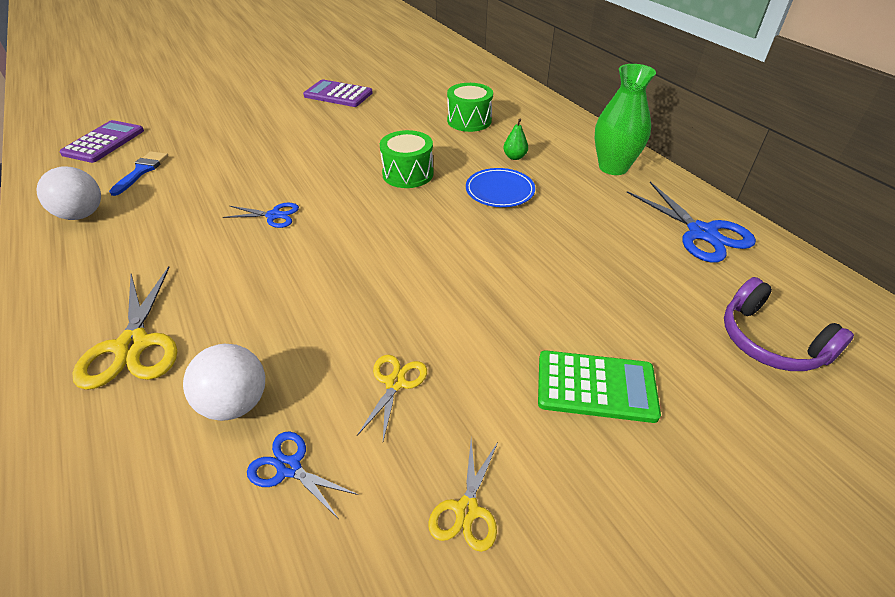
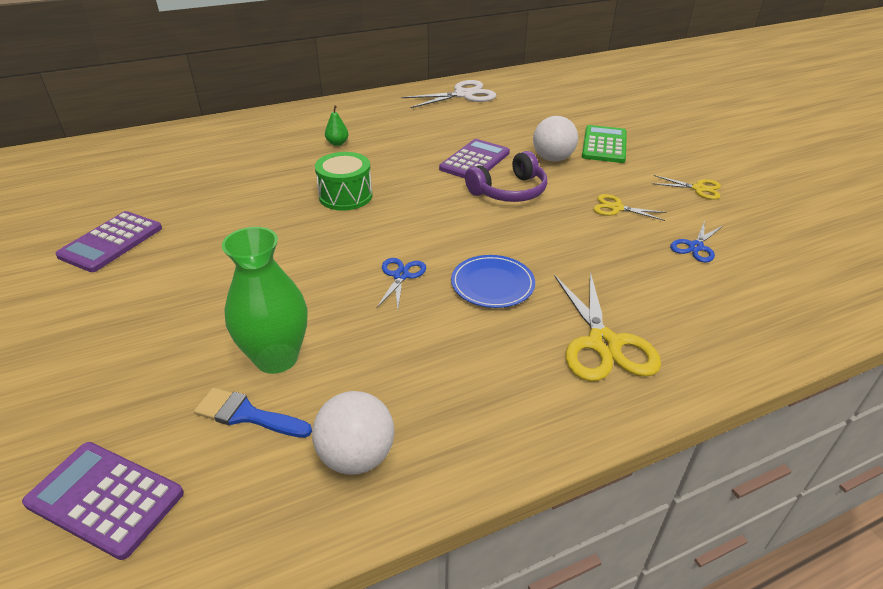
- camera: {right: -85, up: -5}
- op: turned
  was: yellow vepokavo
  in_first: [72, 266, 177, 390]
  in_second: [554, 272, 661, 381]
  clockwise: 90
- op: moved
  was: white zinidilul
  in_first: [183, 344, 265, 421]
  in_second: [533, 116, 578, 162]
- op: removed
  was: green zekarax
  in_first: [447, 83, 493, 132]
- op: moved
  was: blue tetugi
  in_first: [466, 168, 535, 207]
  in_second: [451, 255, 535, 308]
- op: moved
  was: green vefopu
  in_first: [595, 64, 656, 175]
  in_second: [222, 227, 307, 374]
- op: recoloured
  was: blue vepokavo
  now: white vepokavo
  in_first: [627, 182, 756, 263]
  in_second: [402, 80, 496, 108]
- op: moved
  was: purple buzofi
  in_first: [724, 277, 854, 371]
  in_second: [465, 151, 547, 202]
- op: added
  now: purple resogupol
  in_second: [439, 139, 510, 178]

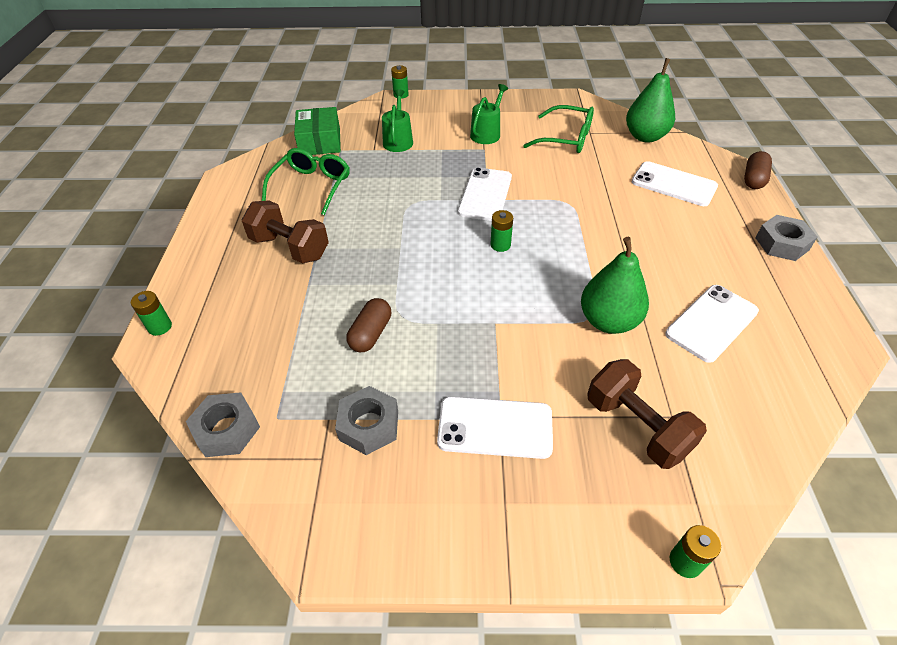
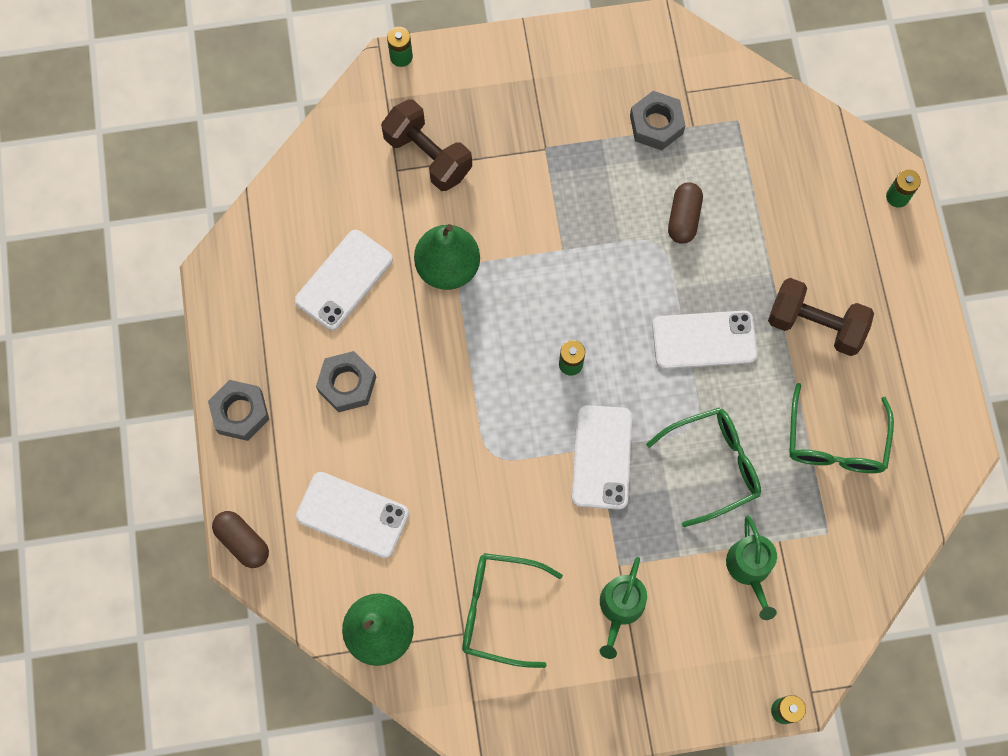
- camera: {right: 170, up: 25}
- op: moved
  was: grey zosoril
  in_first: [186, 392, 260, 457]
  in_second: [316, 351, 376, 412]
- op: removed
  was: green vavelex
  in_first: [294, 107, 341, 155]
- op: moved
  was: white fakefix
  in_first: [437, 397, 553, 459]
  in_second: [652, 311, 757, 369]
- op: turned
  was: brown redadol
  in_first: [744, 151, 772, 189]
  in_second: [212, 511, 269, 568]
  clockwise: -60
- op: added
  now: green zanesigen
  in_second: [646, 408, 761, 527]

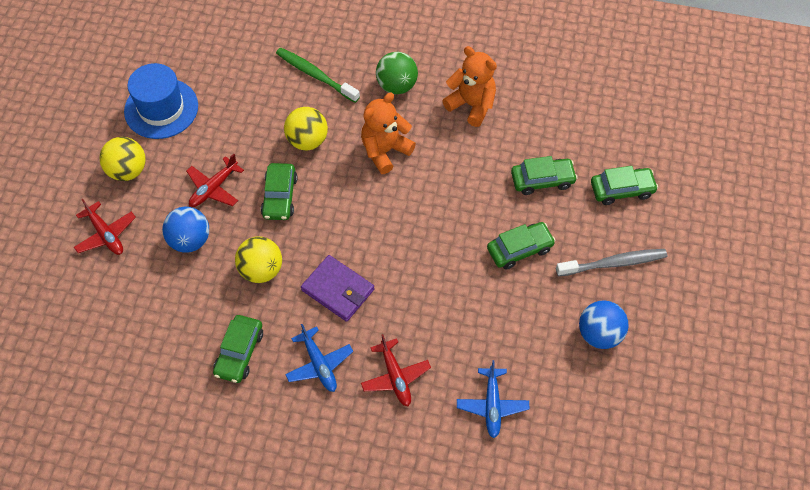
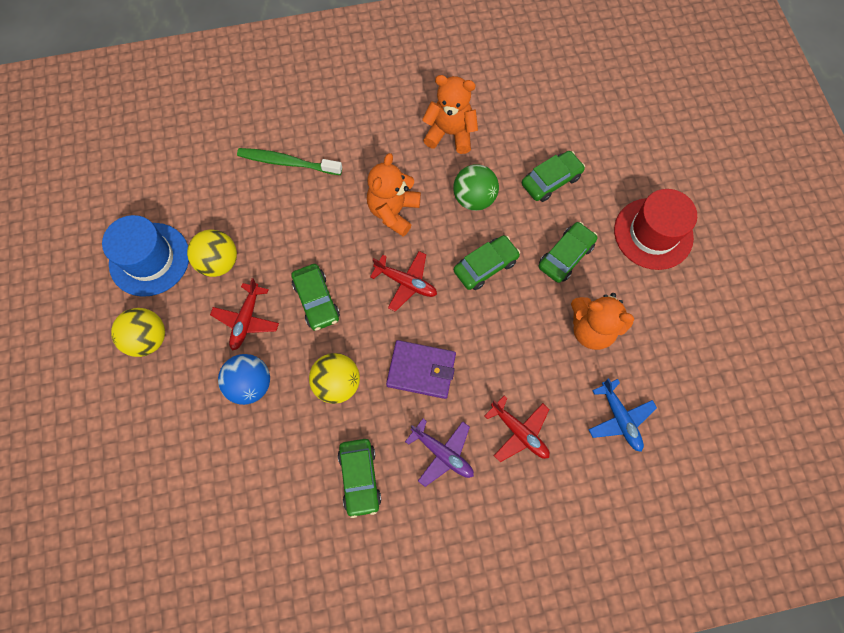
- camera: {right: -25, up: 10}
- op: moved
  was: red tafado
  in_first: [74, 199, 136, 255]
  in_second: [370, 251, 437, 312]
- op: moved
  was: yellow zinidilul
  in_first: [284, 107, 328, 150]
  in_second: [187, 230, 237, 277]
- op: recoloured
  was: blue tafado
  now: purple tafado
  in_first: [285, 324, 353, 392]
  in_second: [405, 418, 474, 487]
- op: moved
  was: green zinidilul
  in_first: [376, 52, 418, 94]
  in_second: [453, 164, 499, 211]
- op: replaced
  was: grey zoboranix
  now: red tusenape
  in_first: [556, 249, 667, 276]
  in_second: [614, 189, 697, 270]
- op: removed
  was: blue zinidilul
  in_first: [579, 300, 629, 349]
- op: moved
  was: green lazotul
  in_first: [591, 166, 658, 205]
  in_second: [453, 235, 520, 290]
- op: added
  now: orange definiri
  in_second: [571, 293, 634, 350]

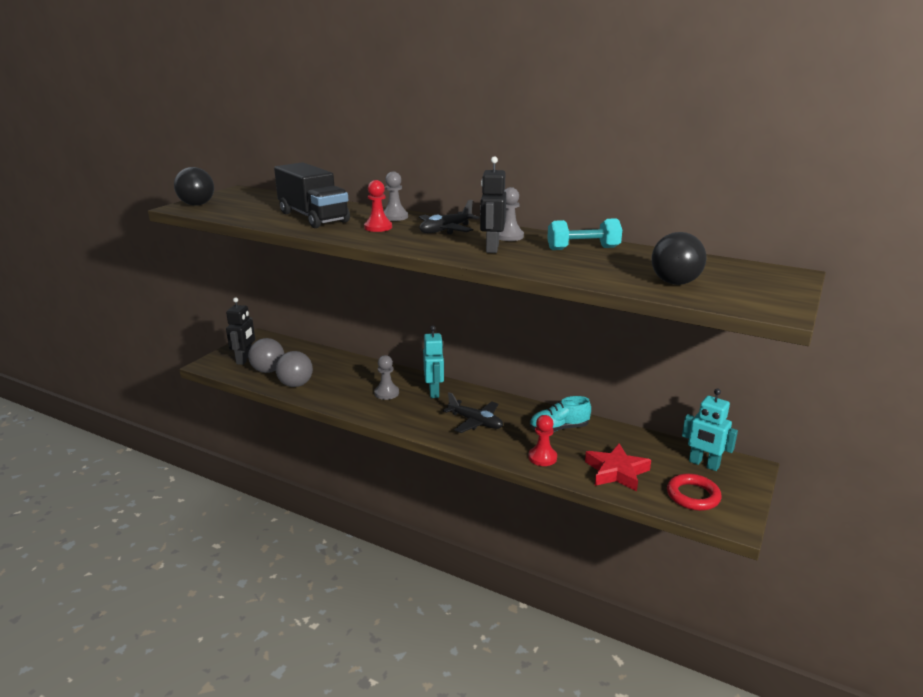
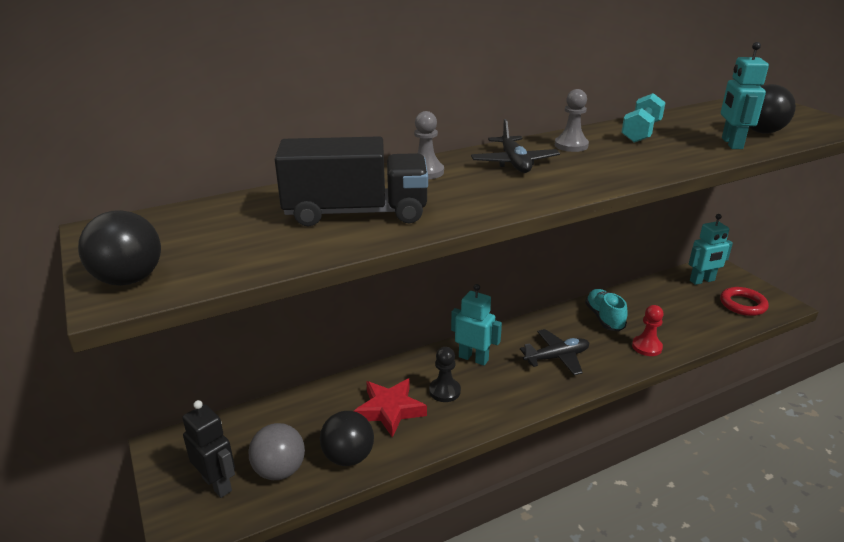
- camera: {right: -55, up: 5}
- op: recoloured
  was: grey zinidilul
  now: black zinidilul
  in_first: [276, 351, 313, 387]
  in_second: [320, 411, 374, 466]
- op: removed
  was: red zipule
  in_first: [364, 180, 392, 232]
- op: recoloured
  was: grey zipule
  now: black zipule
  in_first: [374, 355, 399, 400]
  in_second: [429, 347, 461, 402]
- op: removed
  was: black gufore
  in_first: [480, 156, 506, 253]
- op: turned
  was: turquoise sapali
  in_first: [530, 396, 591, 432]
  in_second: [585, 289, 628, 331]
  clockwise: 150
- op: moved
  was: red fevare
  in_first: [585, 444, 651, 492]
  in_second: [354, 378, 427, 438]
- op: added
  now: turquoise gufore
  in_second: [721, 42, 769, 149]

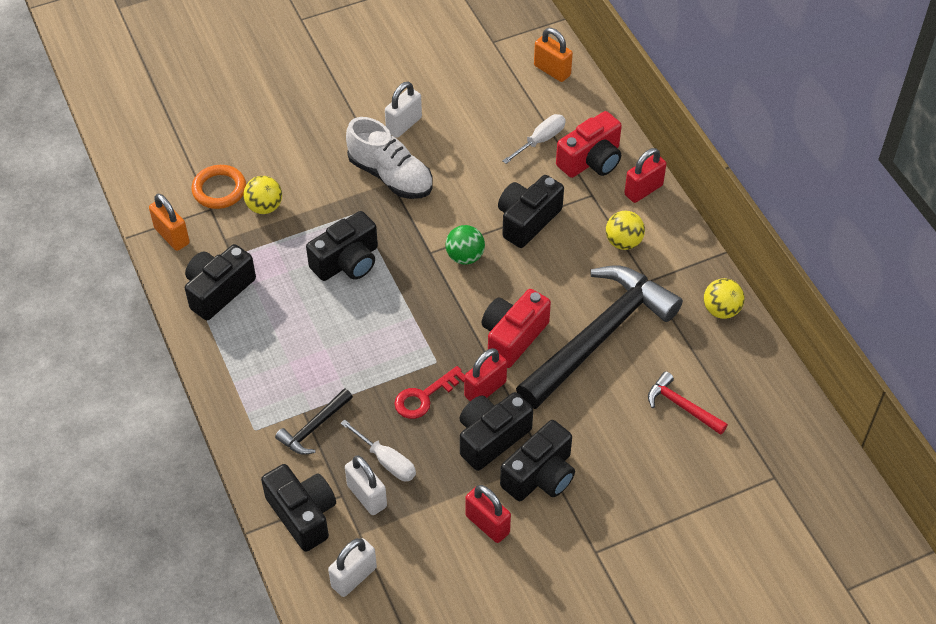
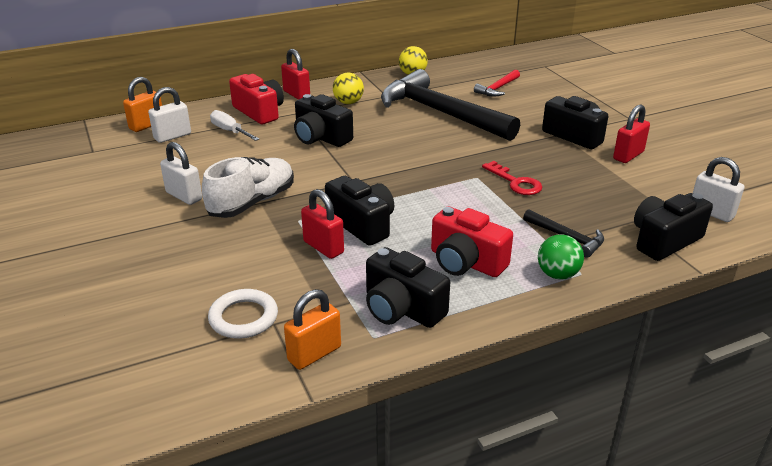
- camera: {right: -90, up: -20}
- op: recoloured
  was: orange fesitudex
  now: white fesitudex
  in_first: [191, 165, 246, 209]
  in_second: [208, 289, 278, 339]
- op: removed
  was: yellow zinidilul
  in_first: [243, 176, 282, 214]
- op: removed
  was: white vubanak
  in_first: [340, 419, 416, 481]
- op: moved
  was: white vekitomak
  in_first: [345, 456, 387, 515]
  in_second: [148, 87, 191, 143]
- op: moved
  was: green zinidilul
  in_first: [446, 225, 485, 265]
  in_second: [538, 234, 584, 280]
- op: removed
  was: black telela
  in_first: [459, 392, 533, 471]
- op: moved
  was: red vekitomak
  in_first: [464, 348, 507, 401]
  in_second: [301, 189, 344, 259]
- op: moved
  was: red telela
  in_first: [482, 289, 551, 368]
  in_second: [431, 207, 513, 277]

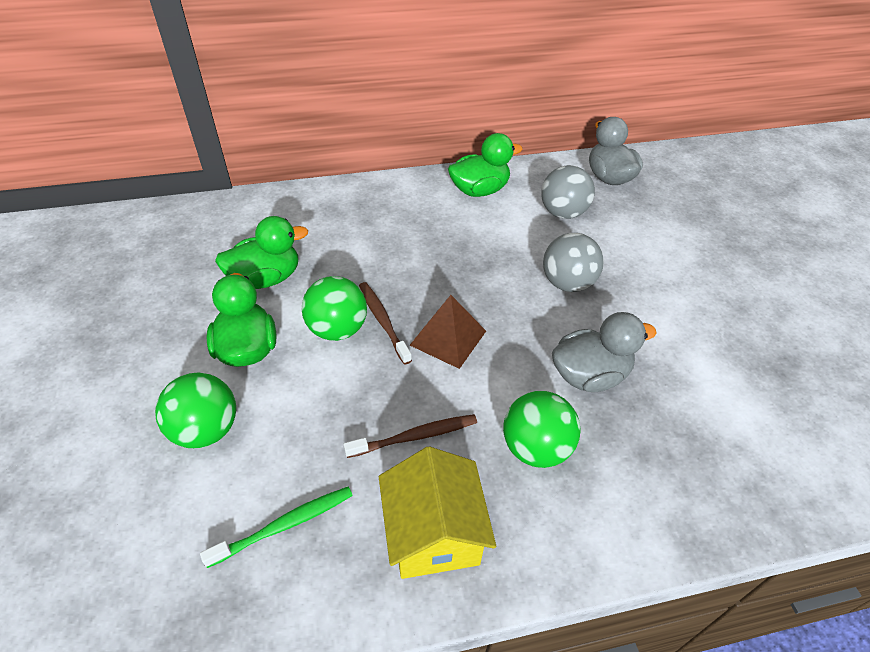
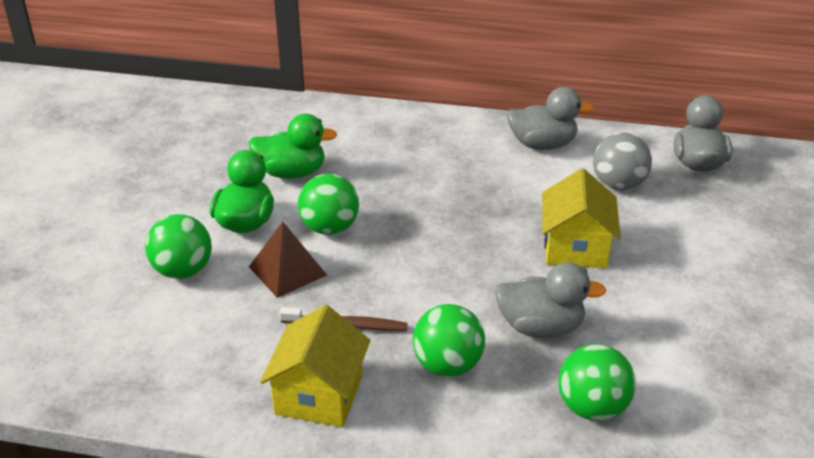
- camera: {right: 25, up: -10}
- op: removed
  was: green zoboranix
  in_first: [200, 487, 353, 568]
- op: removed
  was: brown zoboranix
  in_first: [359, 282, 412, 365]
- op: moved
  was: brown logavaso
  in_first: [410, 295, 486, 369]
  in_second: [249, 222, 327, 298]
- op: recoloured
  was: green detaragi
  now: grey detaragi
  in_first: [448, 133, 523, 197]
  in_second: [507, 87, 594, 150]
- op: replaced
  was: grey zinidilul
  now: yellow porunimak
  in_first: [543, 233, 604, 292]
  in_second: [542, 168, 621, 268]
- op: added
  now: green zinidilul
  in_second: [558, 344, 636, 421]

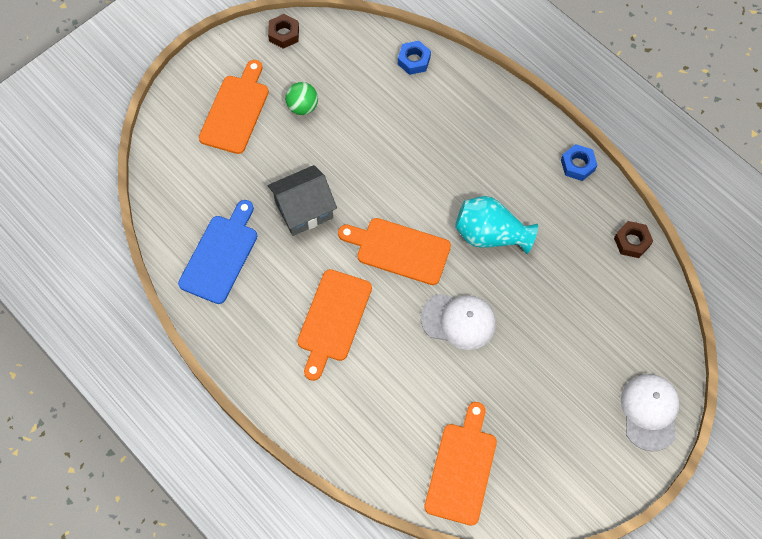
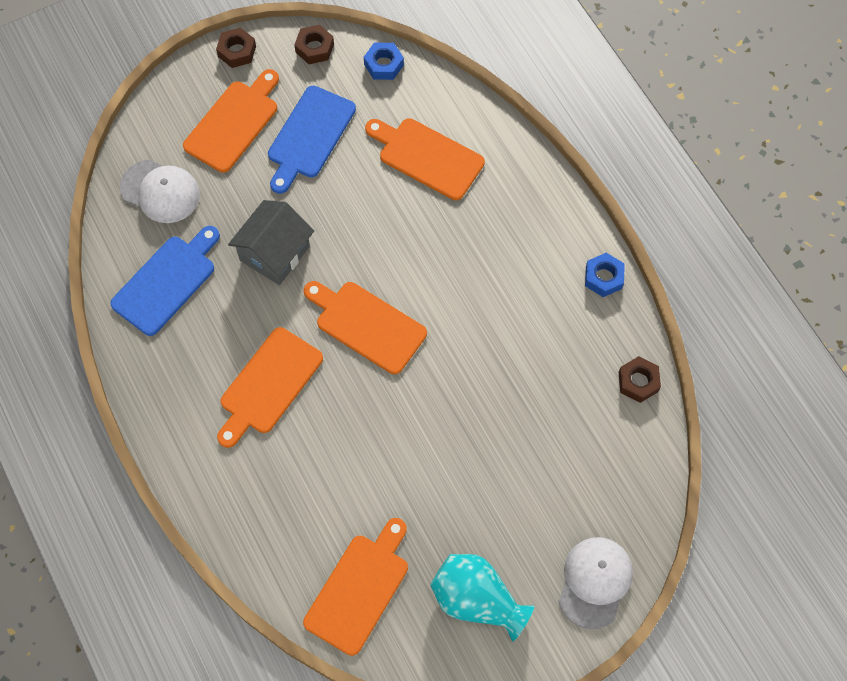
- camera: {right: 15, up: 0}
- op: turned
  was: grey porunimak
  in_first: [268, 165, 337, 236]
  in_second: [228, 200, 314, 285]
  clockwise: -45
- op: replaced
  was: green zinidilul
  now: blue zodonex
  in_first: [285, 82, 318, 115]
  in_second: [268, 86, 356, 194]
- op: moved
  was: blue zosoril
  in_first: [398, 41, 431, 75]
  in_second: [364, 43, 404, 80]
- op: moved
  was: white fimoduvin
  in_first: [421, 294, 496, 350]
  in_second: [120, 160, 200, 223]
- op: moved
  was: turquoise vefopu
  in_first: [455, 196, 538, 254]
  in_second: [430, 554, 534, 642]
- op: added
  now: brown zosoril
  in_second: [216, 28, 256, 68]
- op: added
  now: orange zodonex
  in_second: [365, 118, 485, 200]

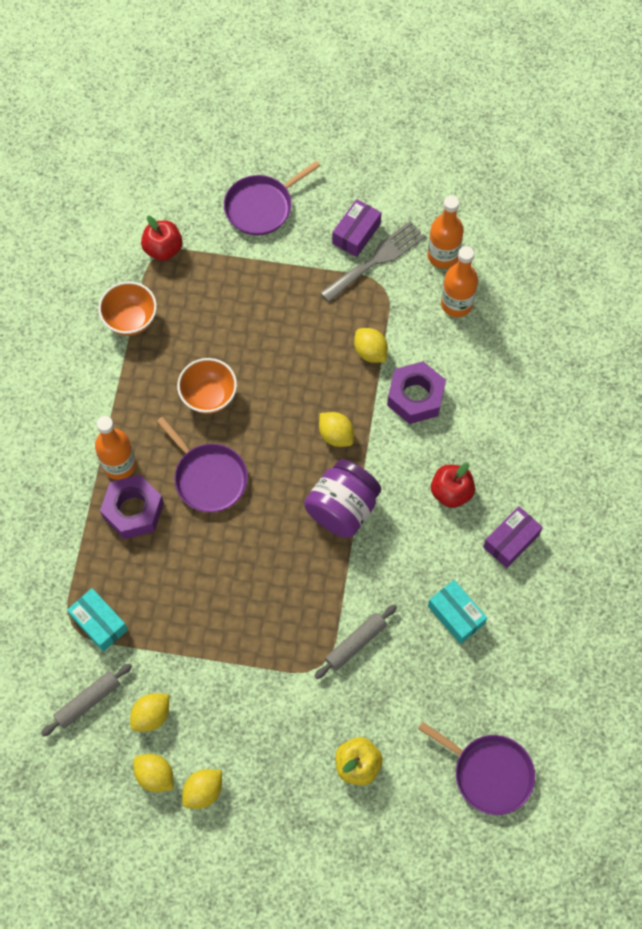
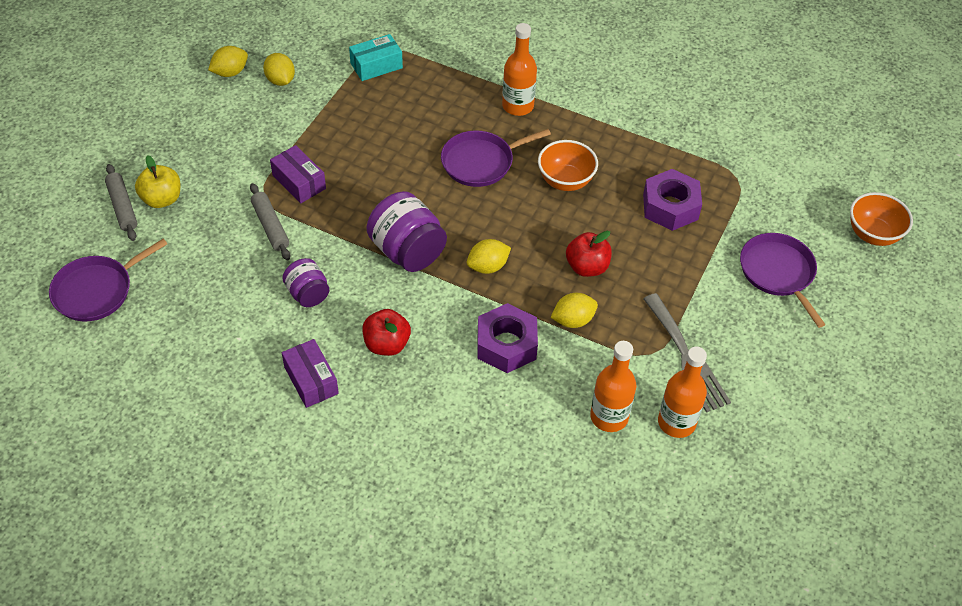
- camera: {right: 105, up: -15}
- op: moved
  was: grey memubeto
  in_first: [41, 663, 132, 737]
  in_second: [105, 164, 137, 241]
- op: moved
  was: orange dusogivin
  in_first: [98, 281, 157, 336]
  in_second: [850, 192, 913, 246]
- op: moved
  was: purple zosoril
  in_first: [100, 475, 164, 539]
  in_second: [643, 169, 702, 231]
- op: moved
  was: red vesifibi
  in_first: [141, 216, 183, 261]
  in_second: [566, 231, 612, 277]
- op: removed
  was: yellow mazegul
  in_first: [182, 769, 222, 809]
- op: moved
  was: purple vavelex
  in_first: [332, 199, 381, 257]
  in_second: [270, 145, 326, 203]
- op: removed
  was: turquoise vavelex
  in_first: [428, 580, 487, 644]
- op: added
  now: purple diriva
  in_second: [282, 258, 329, 307]

